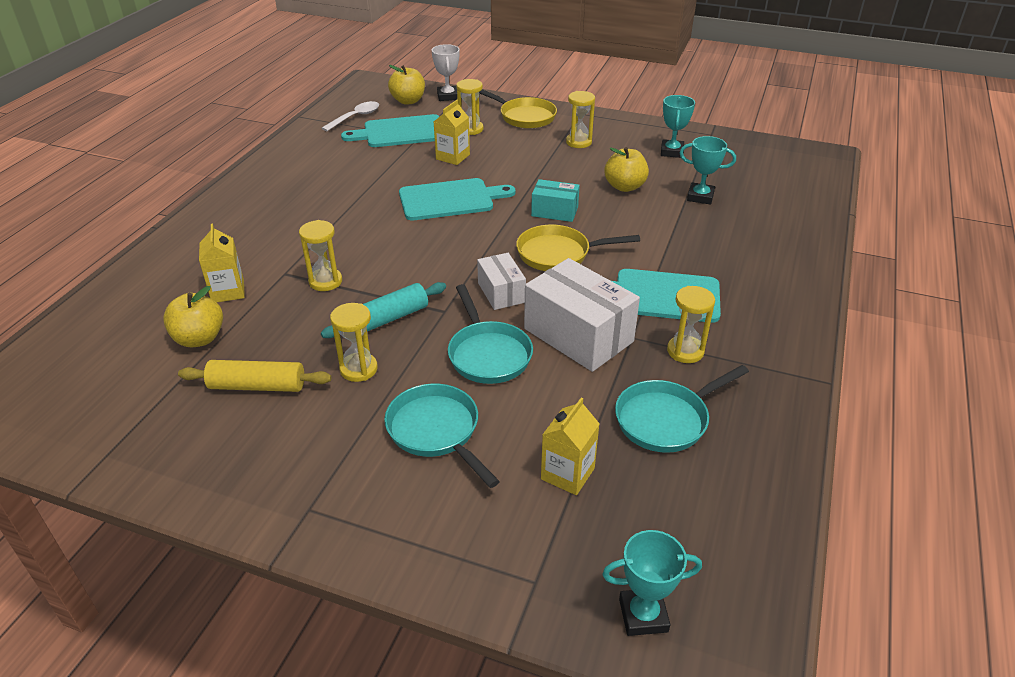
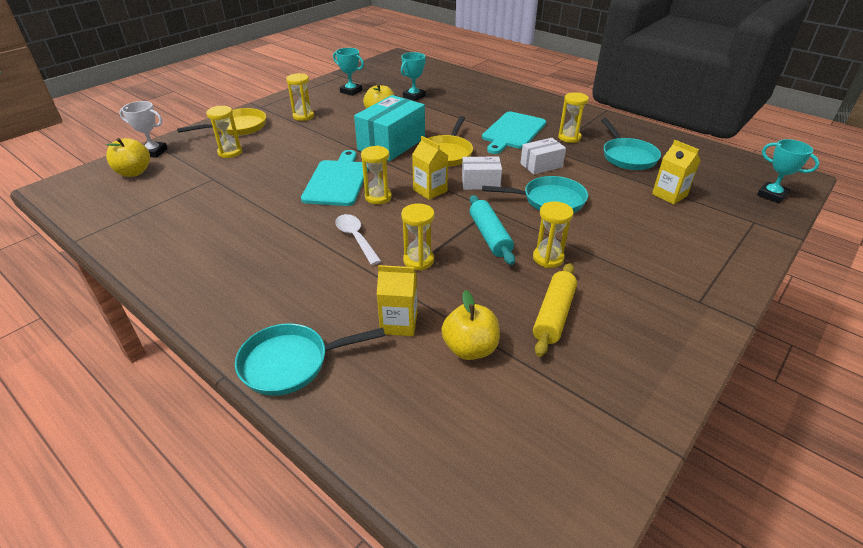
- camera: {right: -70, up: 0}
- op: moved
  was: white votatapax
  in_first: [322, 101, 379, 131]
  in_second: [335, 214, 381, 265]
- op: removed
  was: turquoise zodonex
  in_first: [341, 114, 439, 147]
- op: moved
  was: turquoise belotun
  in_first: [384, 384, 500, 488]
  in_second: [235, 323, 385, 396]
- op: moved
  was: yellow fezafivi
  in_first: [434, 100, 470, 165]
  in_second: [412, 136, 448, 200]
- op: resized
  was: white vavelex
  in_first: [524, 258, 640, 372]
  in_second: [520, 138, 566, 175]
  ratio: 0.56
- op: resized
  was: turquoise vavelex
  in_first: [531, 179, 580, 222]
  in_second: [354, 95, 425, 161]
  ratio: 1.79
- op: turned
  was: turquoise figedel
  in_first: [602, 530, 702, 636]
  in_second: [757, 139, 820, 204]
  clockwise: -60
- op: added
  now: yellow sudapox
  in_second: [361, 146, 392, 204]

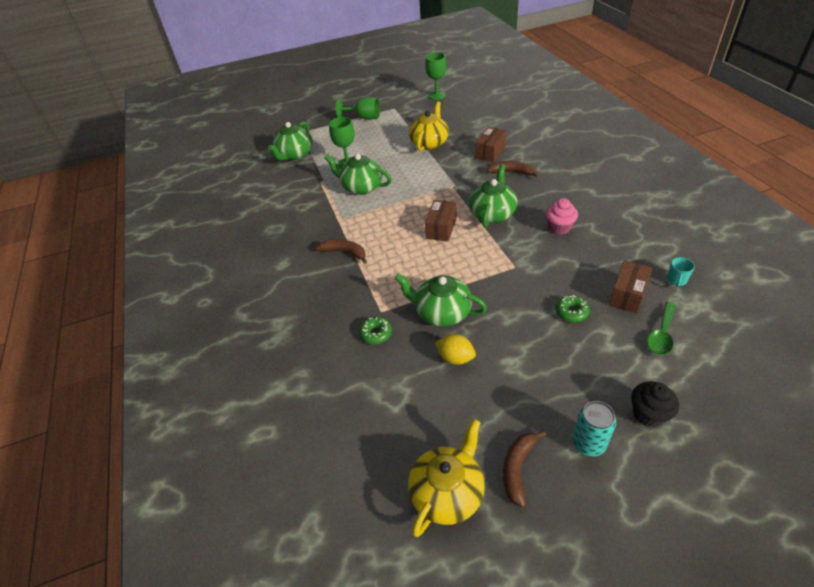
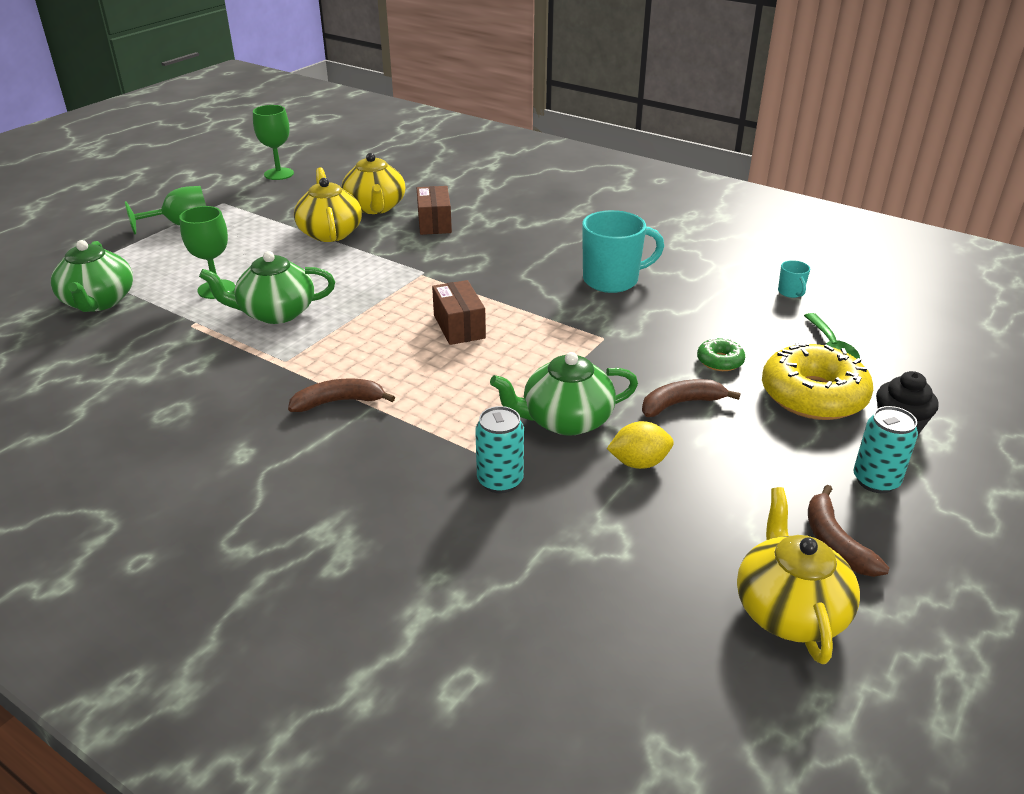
- camera: {right: -40, up: -10}
- op: replaced
  was: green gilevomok
  now: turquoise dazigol
  in_first: [359, 317, 392, 344]
  in_second: [475, 406, 524, 493]
- op: removed
  was: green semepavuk
  in_first: [469, 164, 518, 227]
- op: moved
  was: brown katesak
  in_first: [487, 161, 539, 178]
  in_second: [642, 379, 740, 417]
- op: replaced
  was: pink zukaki
  now: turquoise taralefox
  in_first: [545, 198, 578, 235]
  in_second: [582, 210, 664, 293]
- op: removed
  was: brown vavelex
  in_first: [609, 260, 652, 314]
- op: added
  now: yellow semepavuk
  in_second: [342, 153, 405, 214]
- op: added
  now: yellow gilevomok
  in_second: [762, 342, 873, 420]

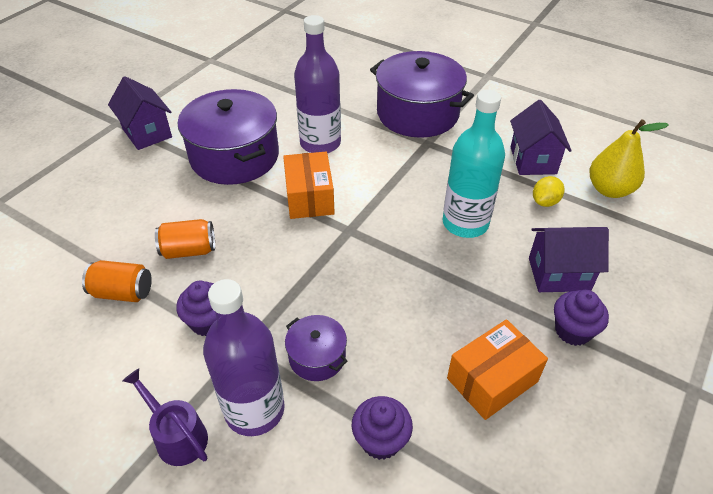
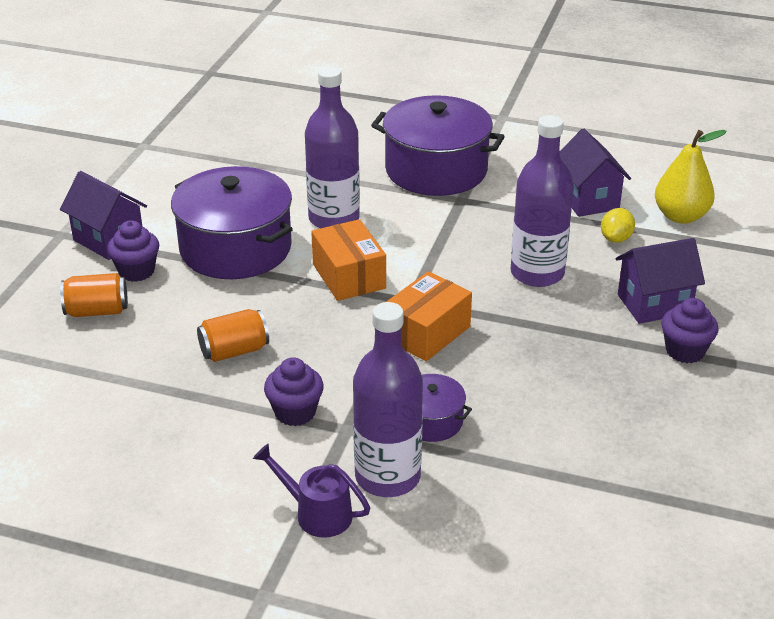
- camera: {right: -15, up: -10}
- op: moved
  was: orange dazigol
  in_first: [82, 260, 152, 302]
  in_second: [60, 273, 128, 317]
- op: moved
  was: purple zukaki
  in_first: [352, 396, 413, 460]
  in_second: [107, 220, 159, 282]
- op: recoloured
  was: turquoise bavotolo
  now: purple bavotolo
  in_first: [442, 90, 505, 238]
  in_second: [511, 115, 574, 287]
- op: moved
  was: orange vavelex
  in_first: [447, 319, 548, 420]
  in_second: [386, 271, 472, 361]

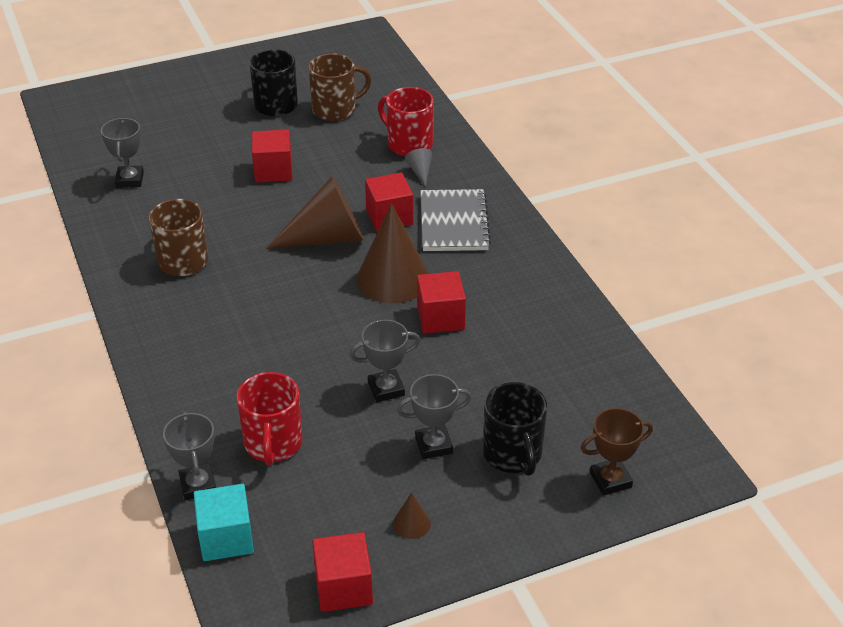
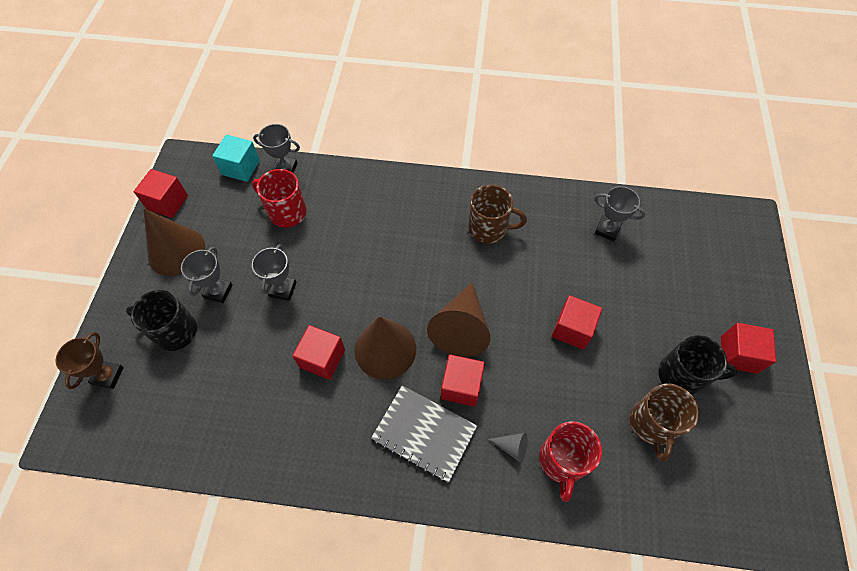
- camera: {right: 120, up: 20}
- op: turned
  was: red taralefox
  in_first: [378, 87, 434, 156]
  in_second: [539, 421, 602, 502]
  clockwise: 120
- op: resized
  was: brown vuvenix
  in_first: [393, 492, 431, 539]
  in_second: [144, 209, 205, 276]
  ratio: 2.37
- op: added
  now: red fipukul
  in_second: [721, 323, 776, 374]

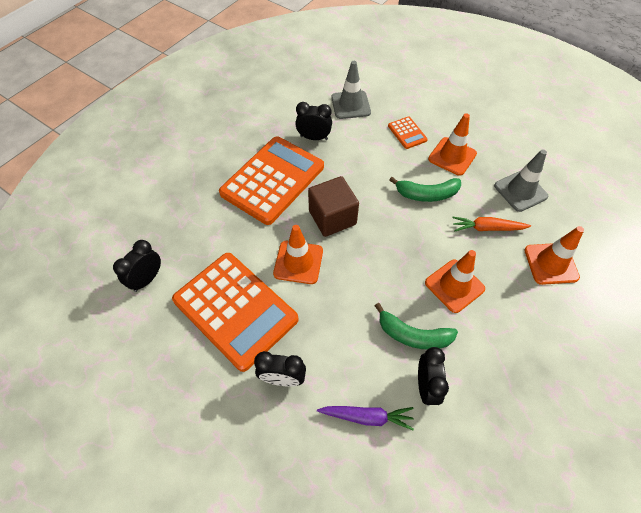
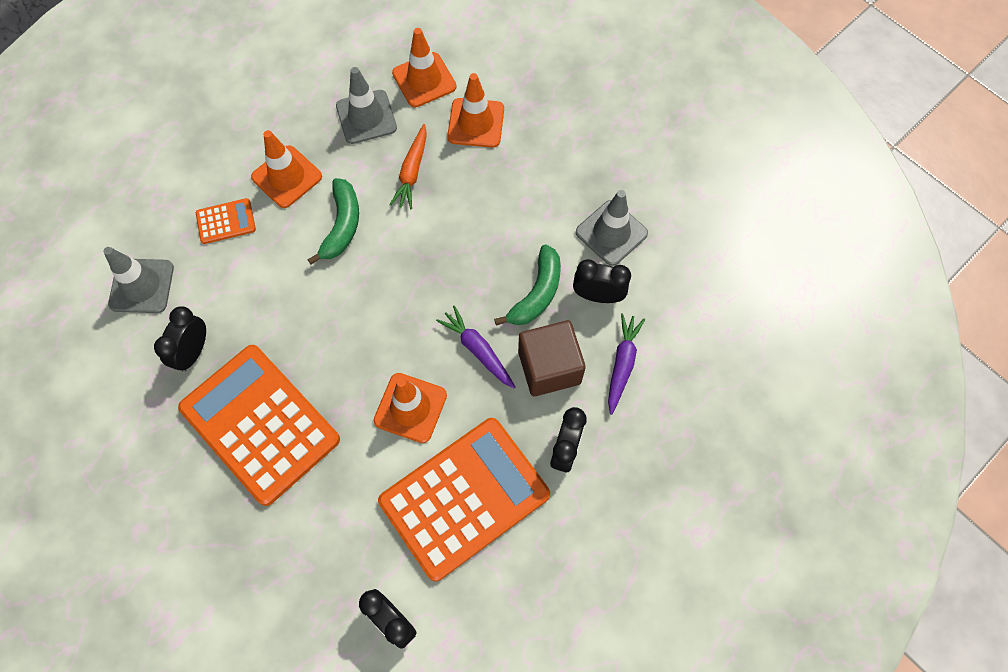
- camera: {right: -80, up: 10}
- op: moved
  was: brown fipukul
  in_first: [308, 176, 359, 237]
  in_second: [518, 320, 586, 396]
- op: moved
  was: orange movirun
  in_first: [425, 250, 485, 313]
  in_second: [392, 28, 457, 107]
- op: added
  now: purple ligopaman
  in_second: [436, 305, 516, 389]
- op: added
  now: grey movirun
  in_second: [576, 190, 648, 266]

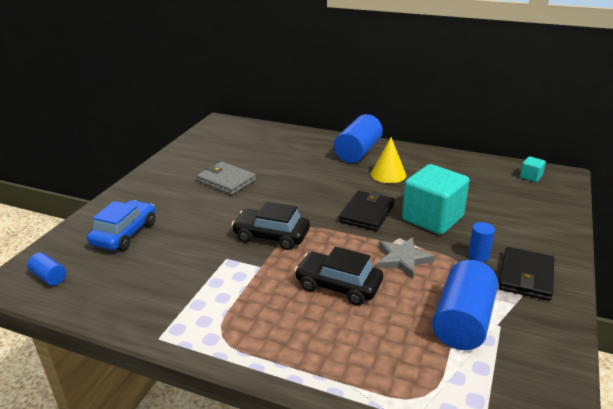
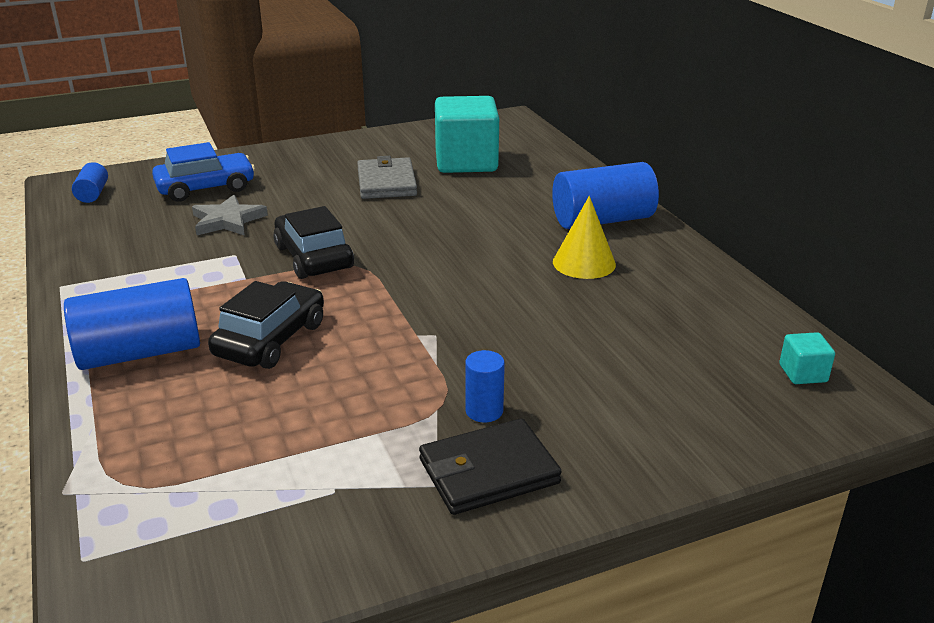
- camera: {right: 45, up: 0}
- op: turned
  was: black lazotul
  in_first: [294, 247, 383, 305]
  in_second: [208, 281, 324, 369]
  clockwise: 45
- op: removed
  was: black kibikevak
  in_first: [339, 191, 395, 231]
- op: moved
  was: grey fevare
  in_first: [377, 237, 435, 278]
  in_second: [192, 195, 268, 236]
- op: moved
  was: turquoise fipukul
  in_first: [402, 164, 469, 235]
  in_second: [435, 96, 499, 173]
- op: moved
  was: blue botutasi
  in_first: [432, 260, 498, 350]
  in_second: [64, 278, 200, 370]

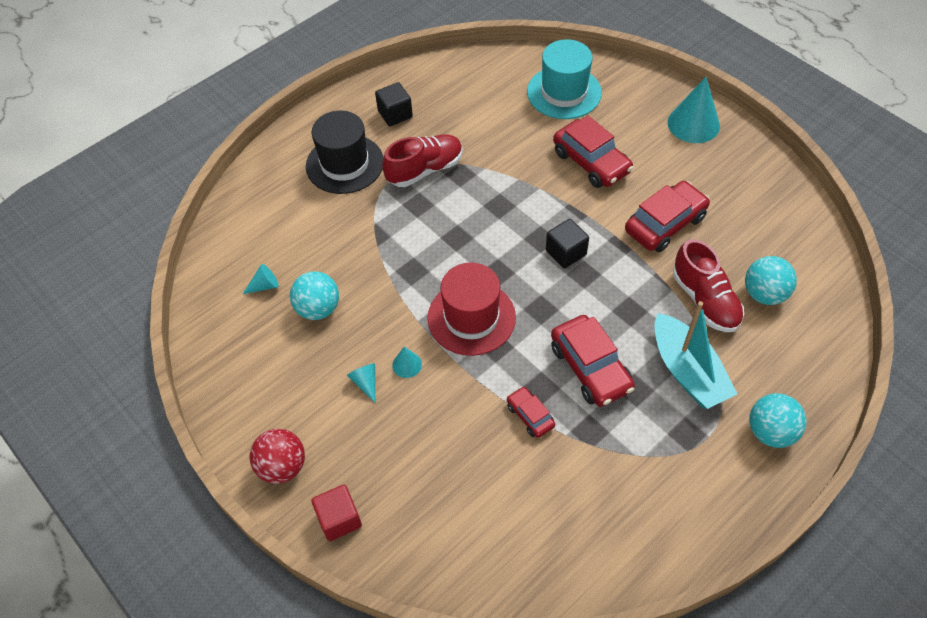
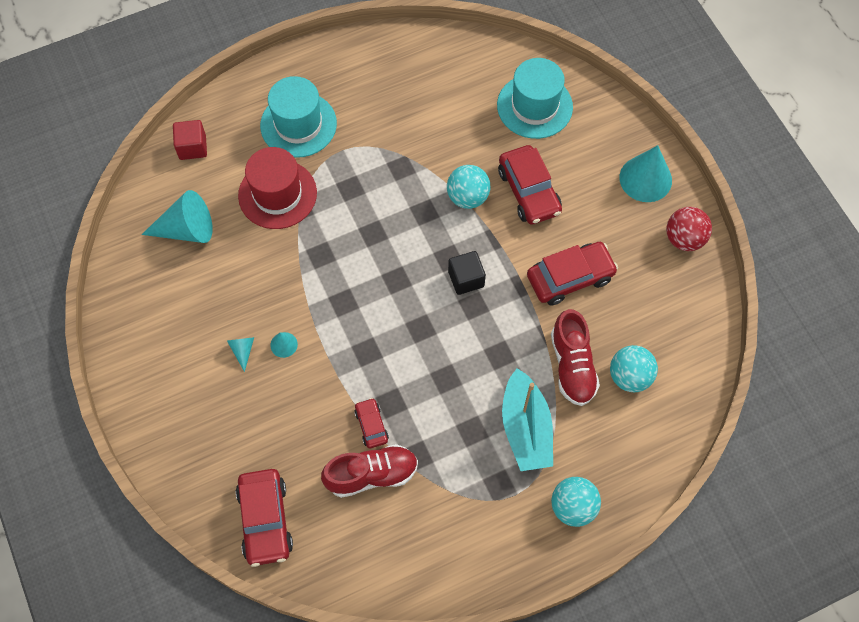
- camera: {right: 15, up: 10}
- op: resized
  was: turquoise vuvenix
  in_first: [243, 264, 279, 294]
  in_second: [142, 190, 213, 243]
  ratio: 2.06
- op: moved
  was: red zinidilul
  in_first: [250, 429, 305, 484]
  in_second: [666, 207, 712, 251]
- op: moved
  was: turquoise zinidilul
  in_first: [290, 271, 339, 320]
  in_second: [447, 165, 490, 209]
- op: recoloured
  was: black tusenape
  now: turquoise tusenape
  in_first: [306, 111, 383, 194]
  in_second: [260, 76, 337, 158]
- op: moved
  was: red fipukul
  in_first: [311, 485, 362, 541]
  in_second: [173, 120, 207, 160]
- op: removed
  was: black fipukul
  in_first: [375, 82, 413, 126]
- op: moved
  was: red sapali
  in_first: [382, 134, 463, 187]
  in_second: [321, 444, 418, 498]
- op: moved
  was: red tusenape
  in_first: [427, 263, 516, 356]
  in_second: [238, 147, 317, 229]
- op: moved
  was: red lazotul
  in_first: [551, 315, 635, 407]
  in_second: [236, 469, 293, 567]

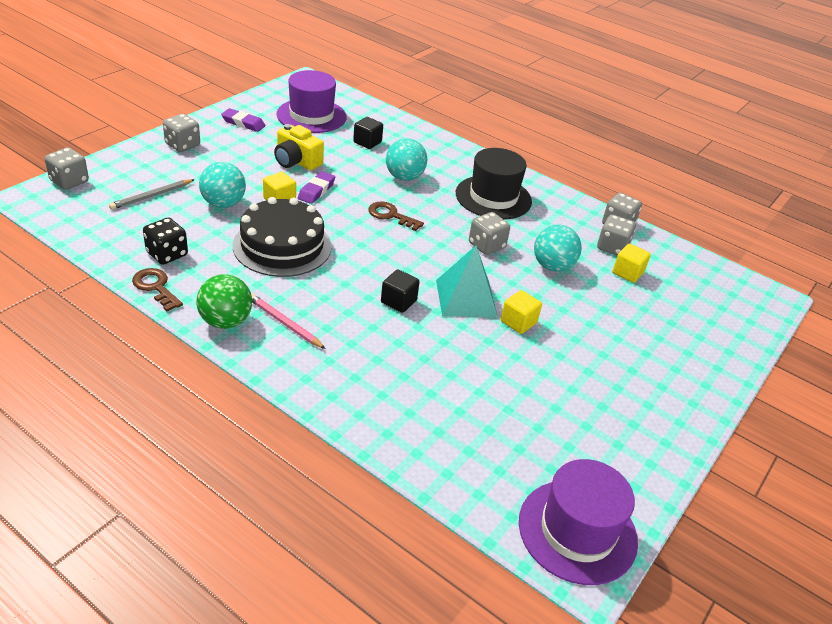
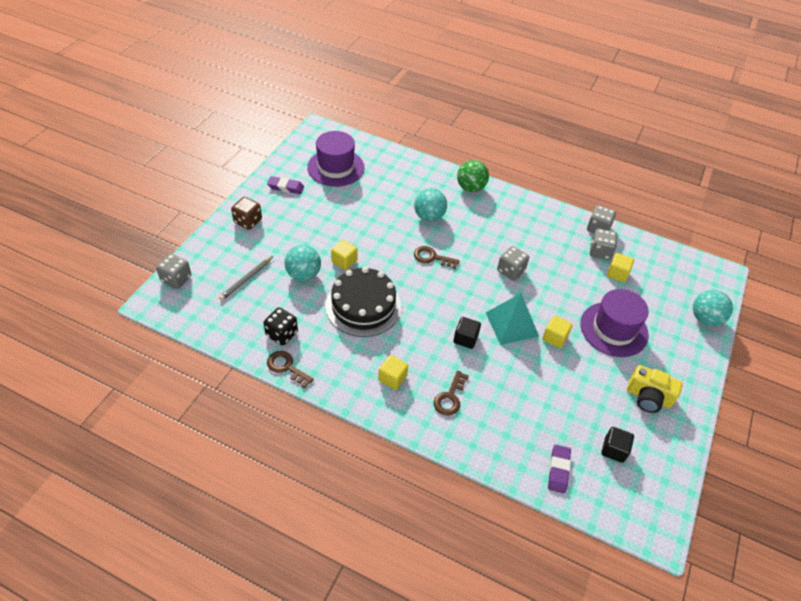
- camera: {right: -10, up: 10}
- op: recoloured
  was: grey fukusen
  now: brown fukusen
  in_first: [163, 114, 200, 152]
  in_second: [231, 197, 262, 230]
- op: moved
  was: green zinidilul
  in_first: [196, 274, 252, 329]
  in_second: [457, 160, 489, 192]
- op: replaced
  was: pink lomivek
  now: yellow fipukul
  in_first: [251, 294, 326, 349]
  in_second: [378, 355, 408, 390]
- op: moved
  was: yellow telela
  in_first: [274, 124, 324, 170]
  in_second: [627, 365, 683, 413]
- op: moved
  was: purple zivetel
  in_first: [298, 171, 335, 204]
  in_second: [548, 445, 571, 493]
- op: moved
  was: black fipukul
  in_first: [353, 117, 383, 149]
  in_second: [601, 427, 634, 463]
- op: removed
  was: black tusenape
  in_first: [456, 148, 532, 219]
- op: moved
  was: purple tusenape
  in_first: [519, 459, 638, 585]
  in_second: [580, 289, 649, 357]
- op: moved
  was: turquoise zinidilul
  in_first: [534, 224, 582, 272]
  in_second: [693, 290, 733, 326]
- op: added
  now: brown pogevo
  in_second: [434, 371, 469, 416]

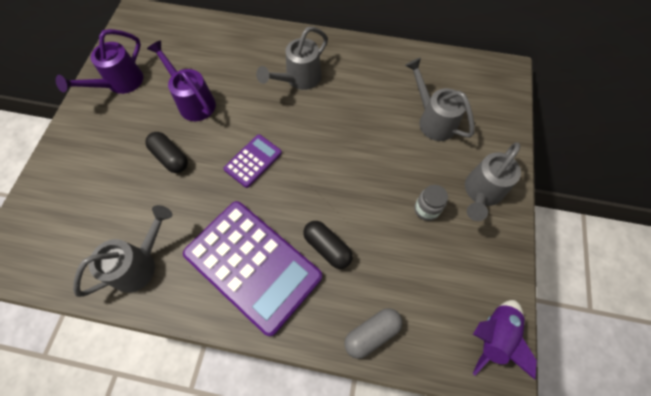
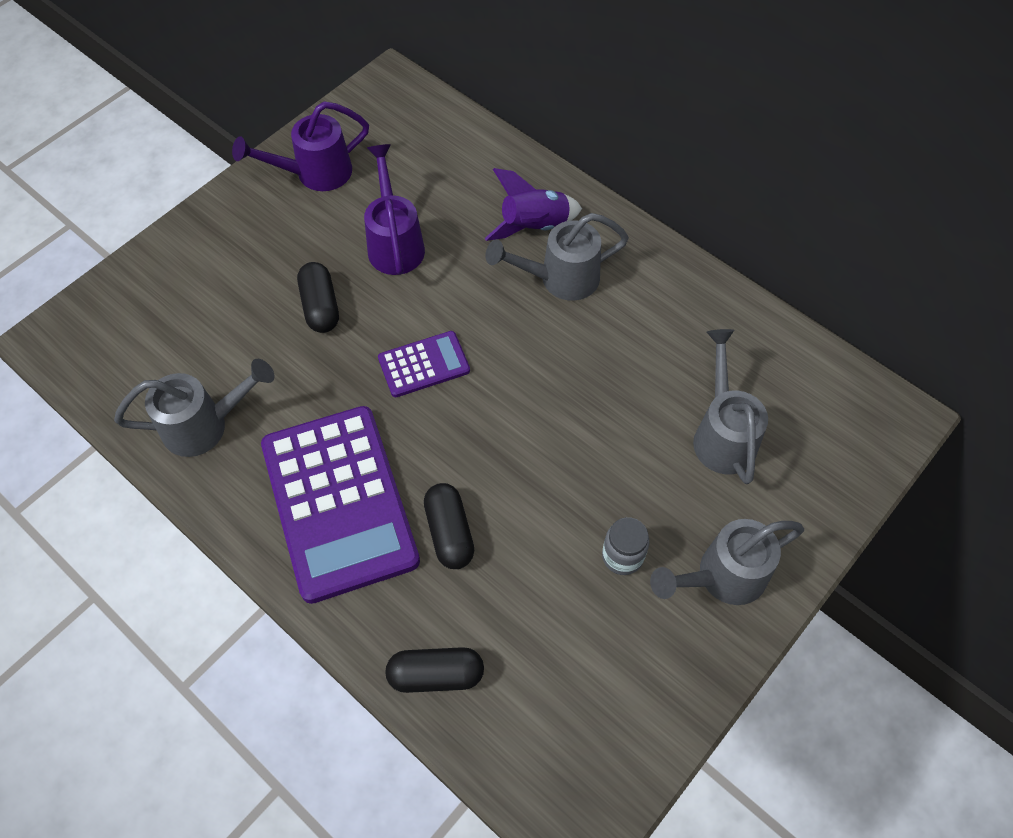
- camera: {right: 30, up: -5}
- op: recoloured
  was: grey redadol
  now: black redadol
  in_first: [344, 308, 403, 359]
  in_second: [385, 647, 484, 693]
- op: moved
  was: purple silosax
  in_first: [473, 300, 537, 380]
  in_second: [485, 168, 582, 241]

